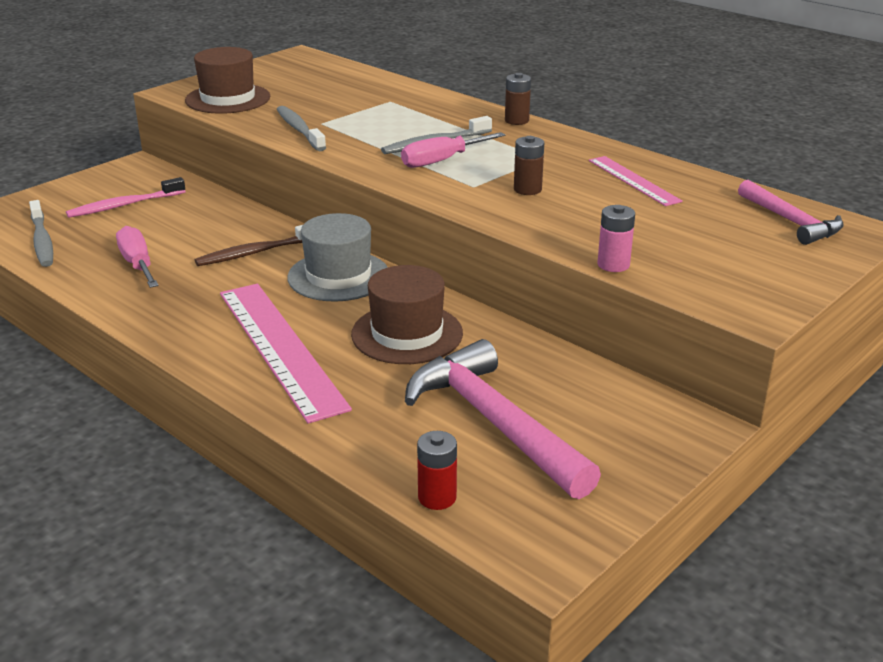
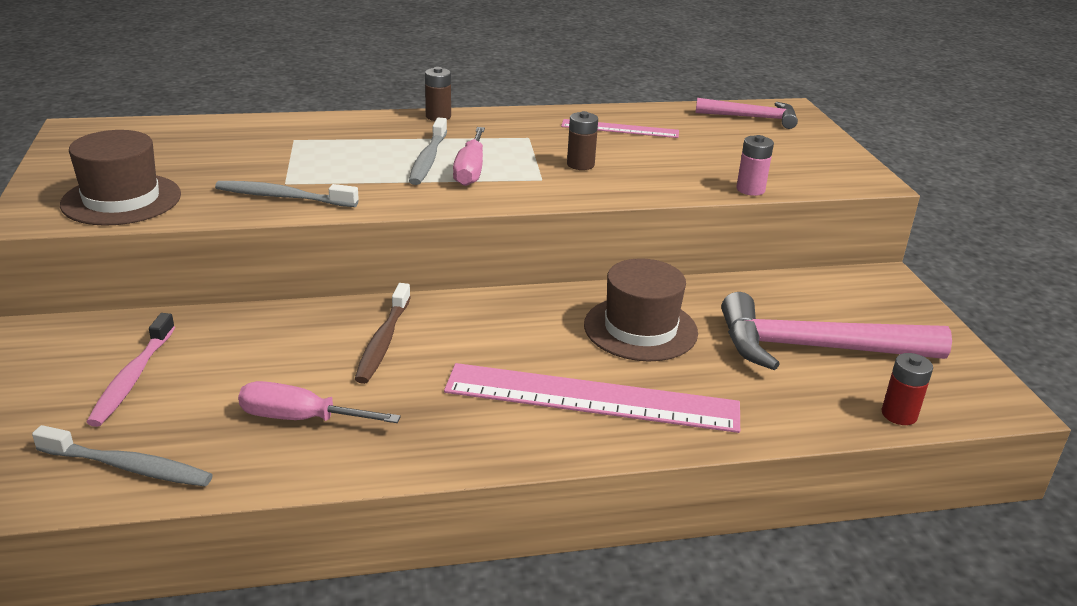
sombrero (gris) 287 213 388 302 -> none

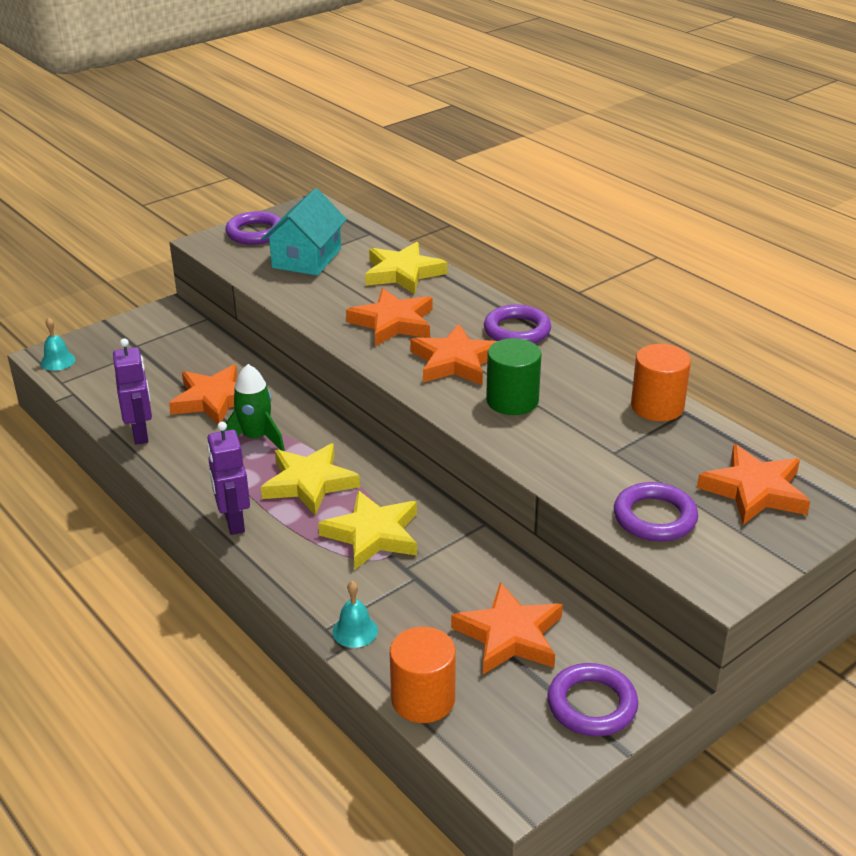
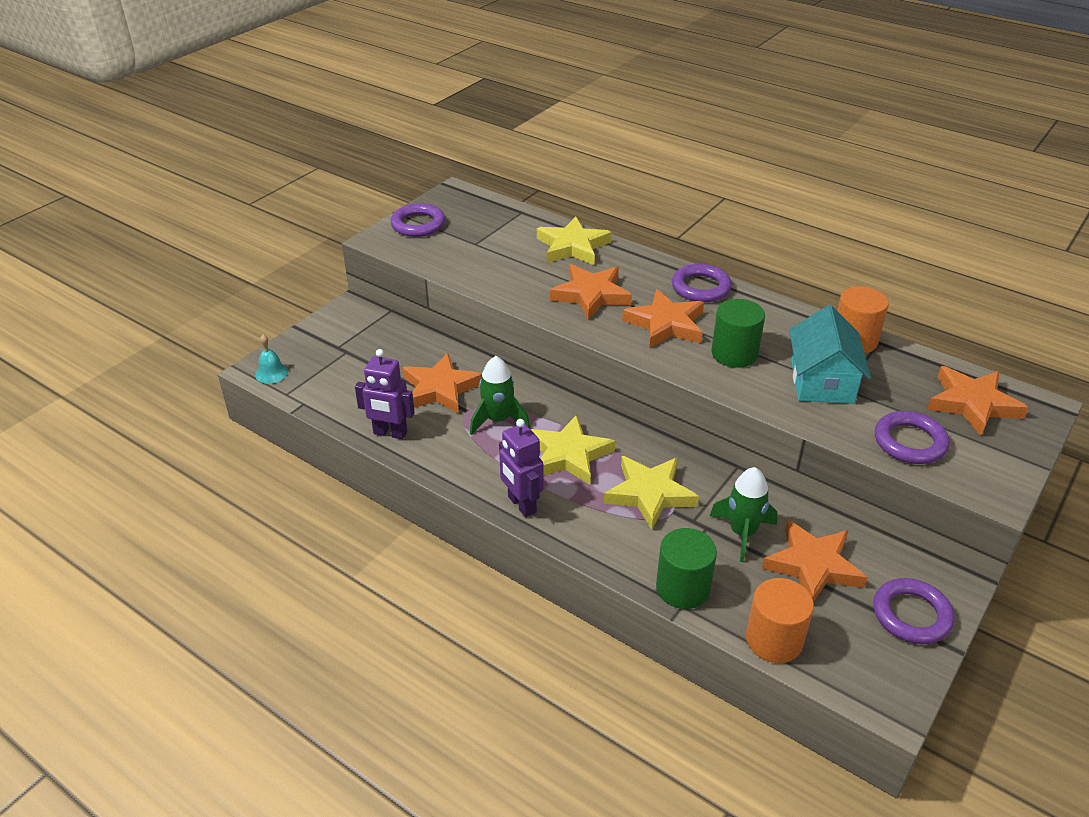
casa (turquesa) 262 188 347 276 -> casa (turquesa) 789 305 871 404, shifted
robot (morado) 113 338 152 445 -> robot (morado) 355 349 415 439, 135 degrees clockwise
campana (turquesa) 332 581 378 648 -> cilindro (verde) 656 528 717 609
none -> cohete (verde) 710 467 778 562

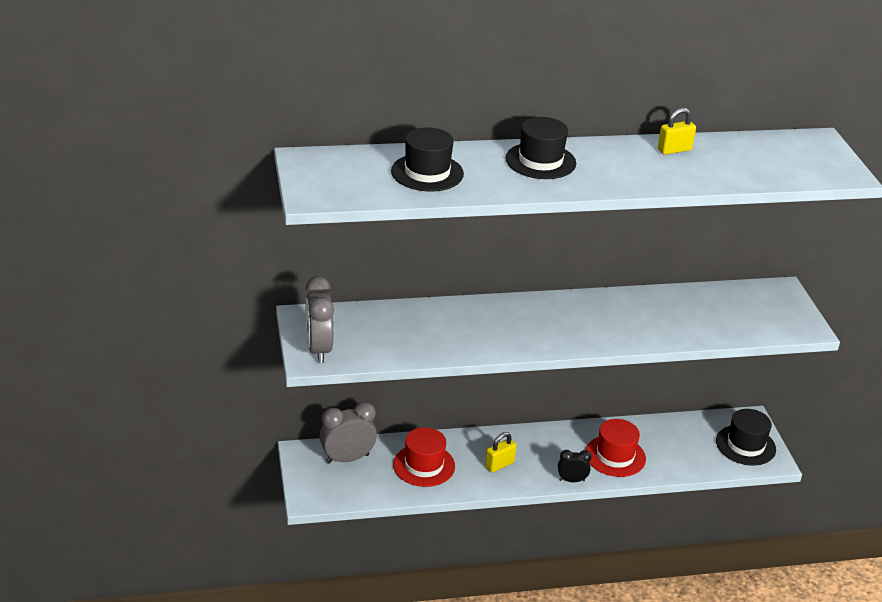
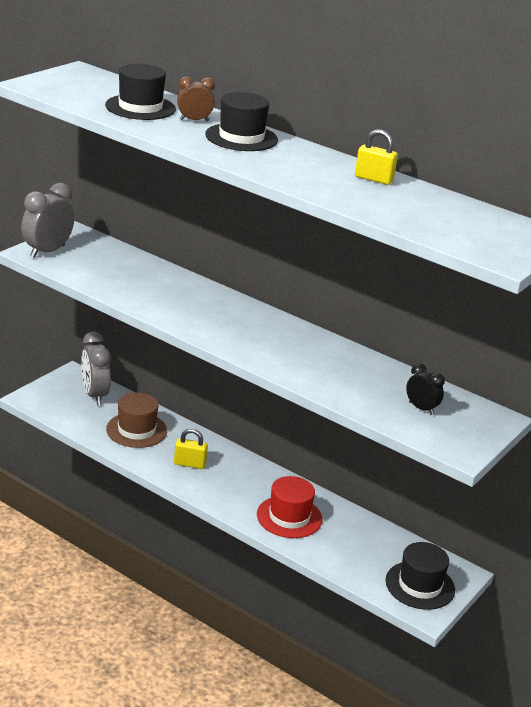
despertador (gris) 320 402 377 464 -> despertador (gris) 81 331 111 405, 135 degrees counterclockwise
sombrero (rojo) 393 427 455 487 -> sombrero (marrón) 106 392 167 448
despertador (negro) 558 450 592 482 -> despertador (negro) 406 363 445 415, shifted
none -> despertador (marrón) 177 77 215 121

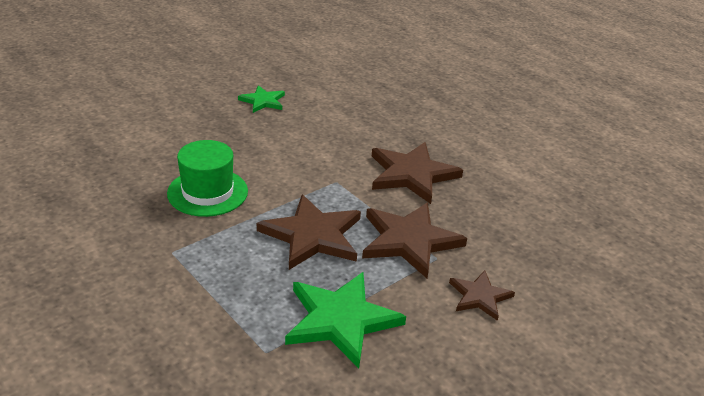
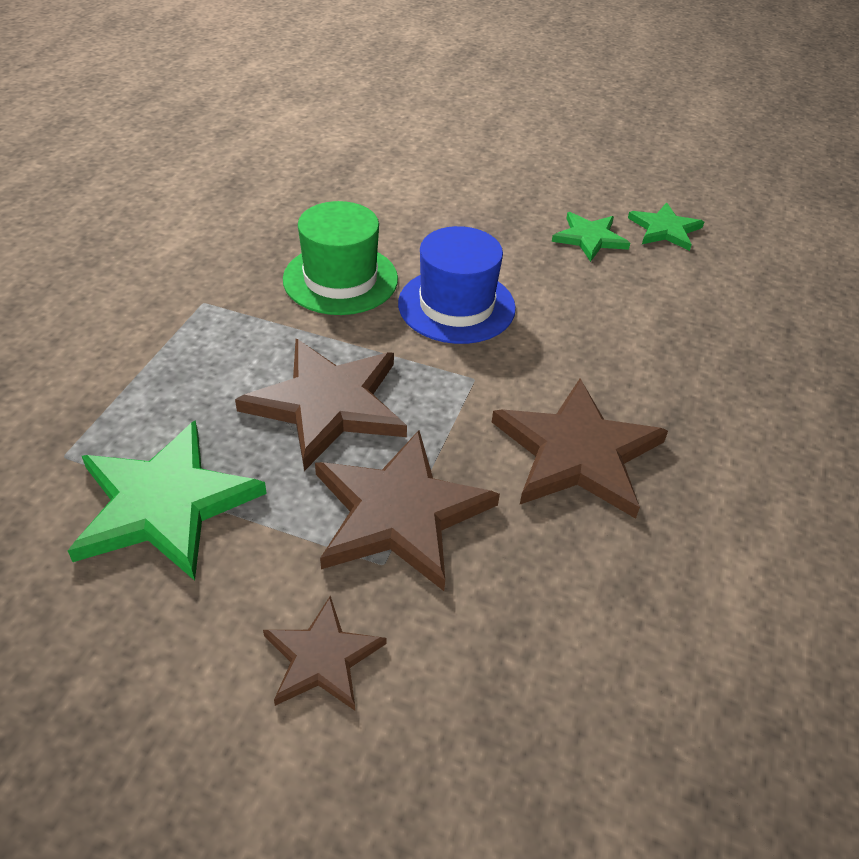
none -> estrella (verde) 628 203 704 251
none -> sombrero (azul) 398 226 516 344

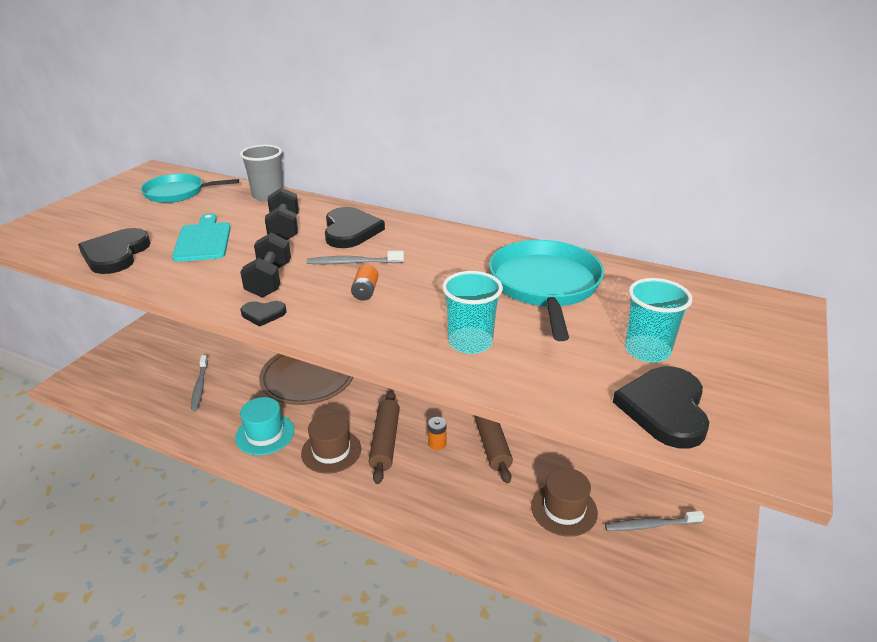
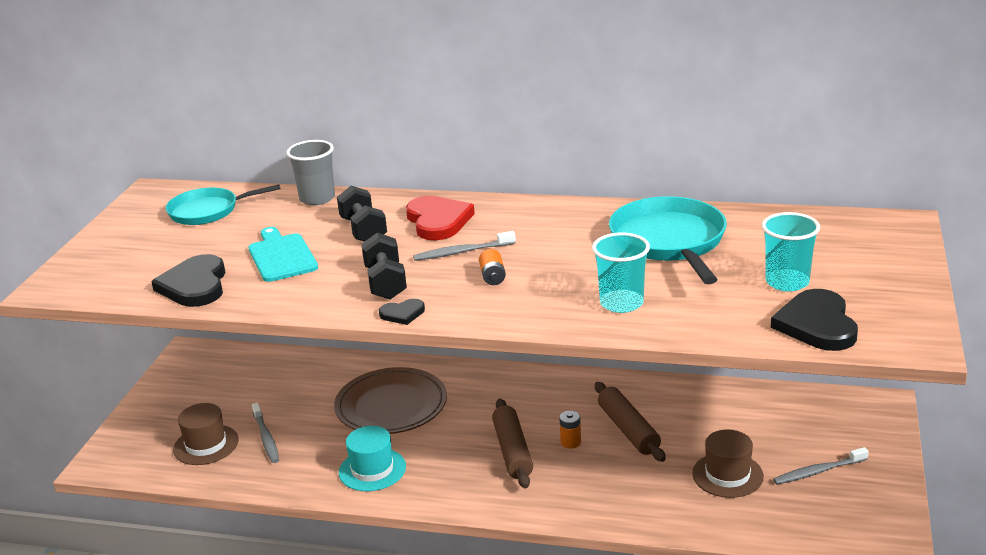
corazón (negro) 325 207 385 248 -> corazón (rojo) 406 196 475 240
sombrero (marrón) 301 413 361 474 -> sombrero (marrón) 173 403 239 465, shifted

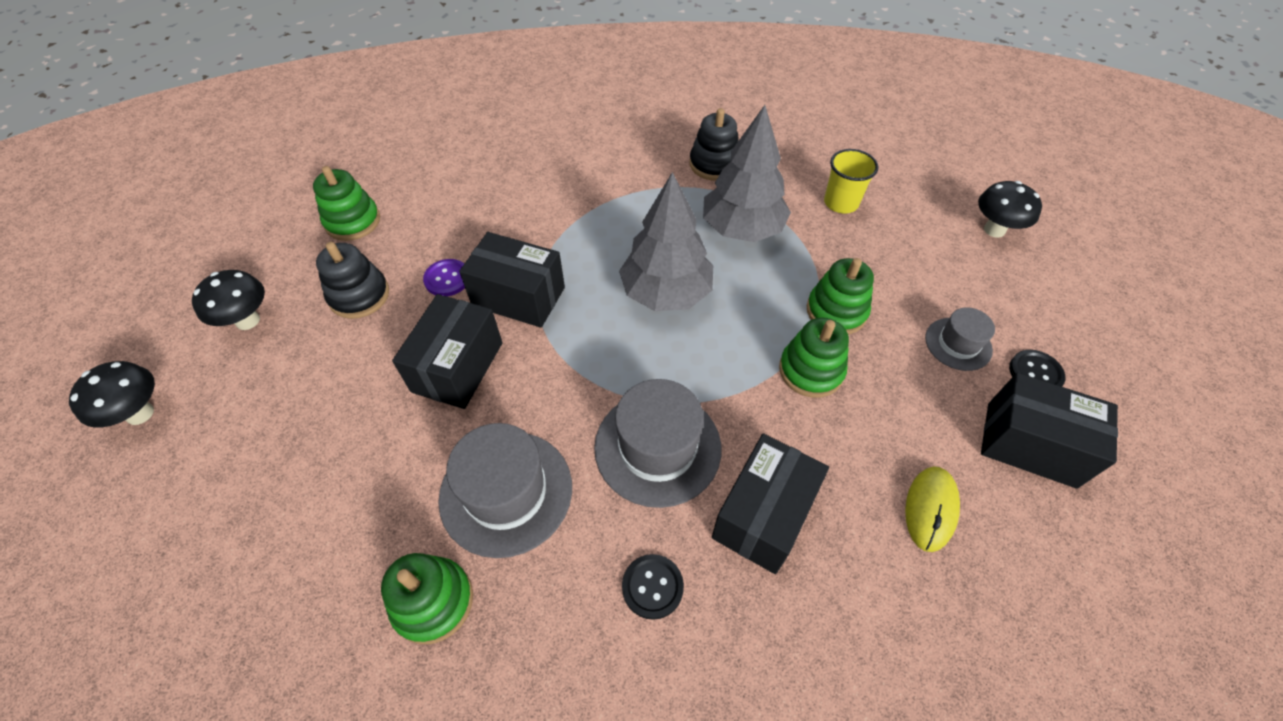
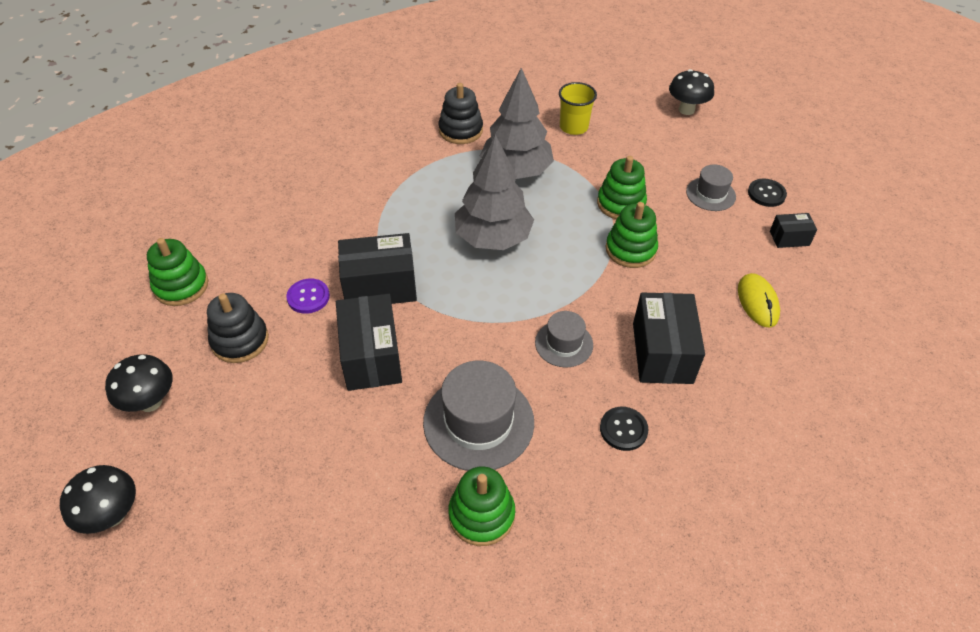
caja (negro) 981 373 1118 489 -> caja (negro) 770 213 817 248, x0.51
sombrero (gris) 594 379 721 508 -> sombrero (gris) 535 311 593 367, x0.57

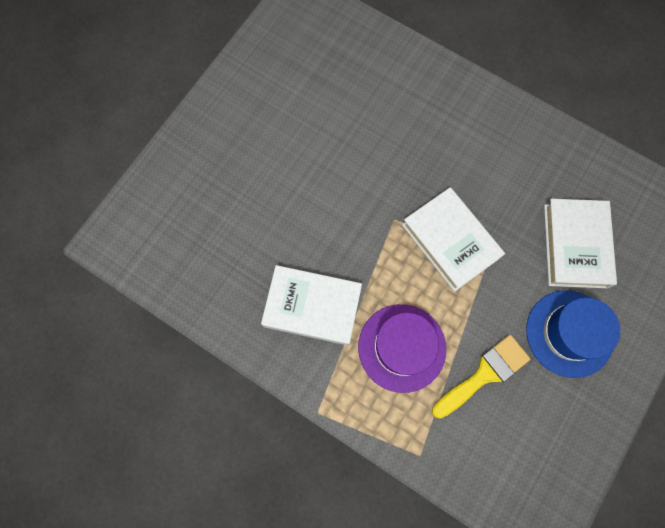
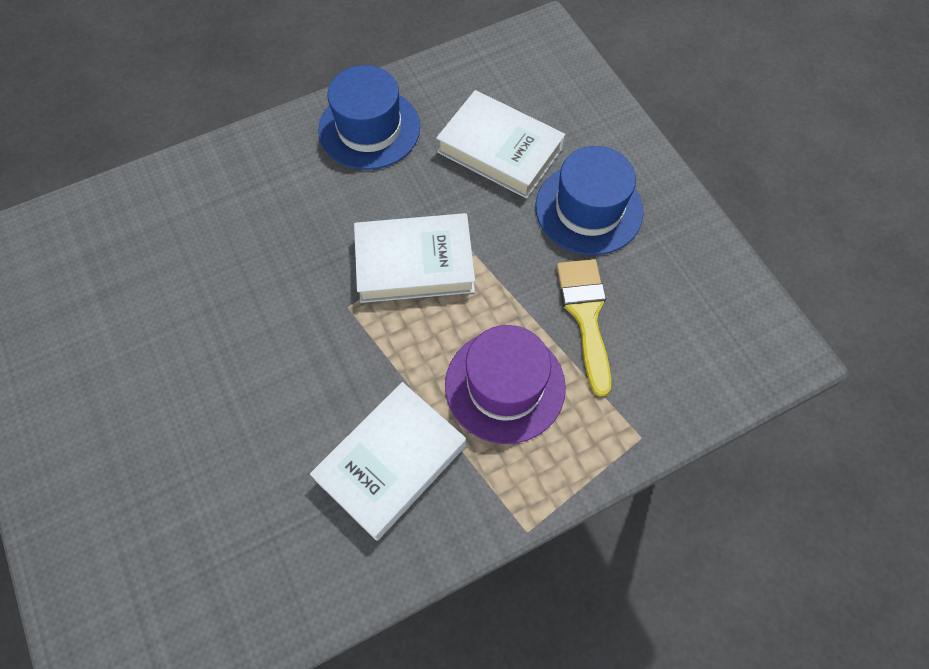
none -> sombrero (azul) 318 65 420 170

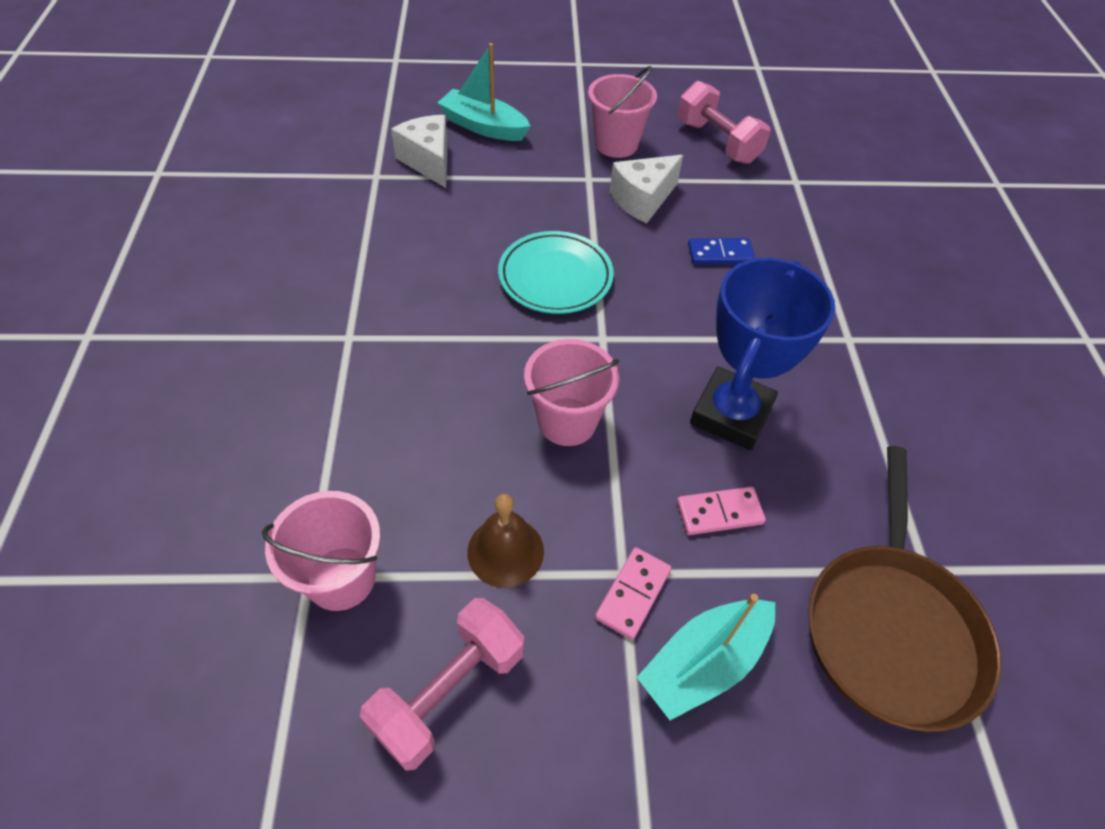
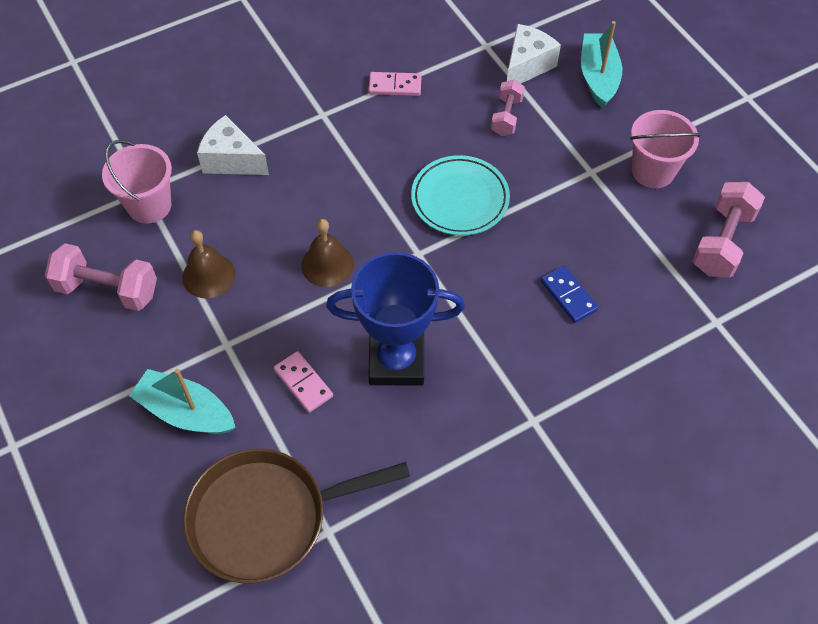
queso (blanco) 610 155 683 223 -> queso (blanco) 197 115 269 175, shifted
balde (rosa) 524 339 619 446 -> campana (marrón) 301 219 354 287
ficha de dominó (rosa) 595 547 671 640 -> ficha de dominó (rosa) 369 72 421 96, shifted
none -> mancuerna (rosa) 491 80 525 136

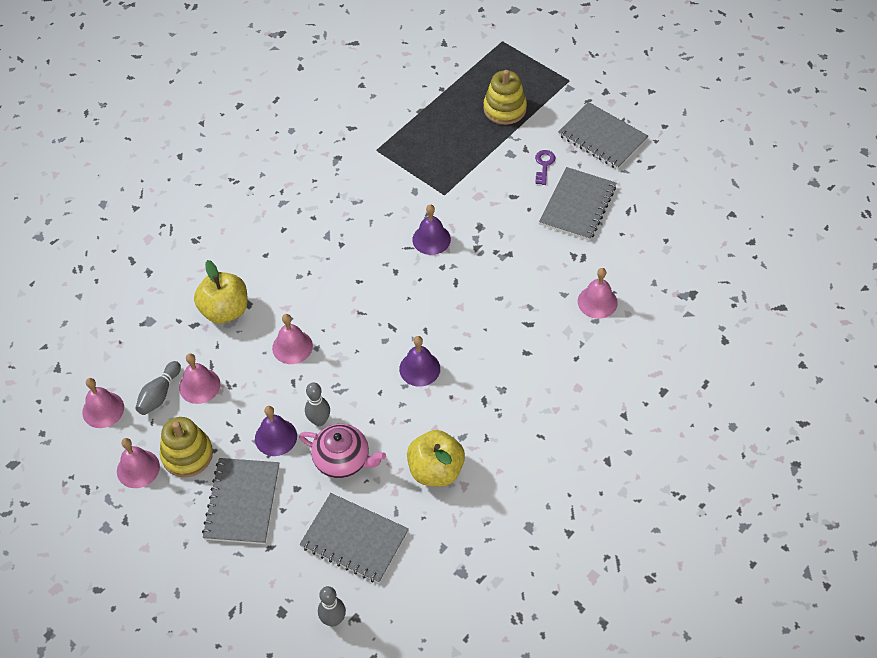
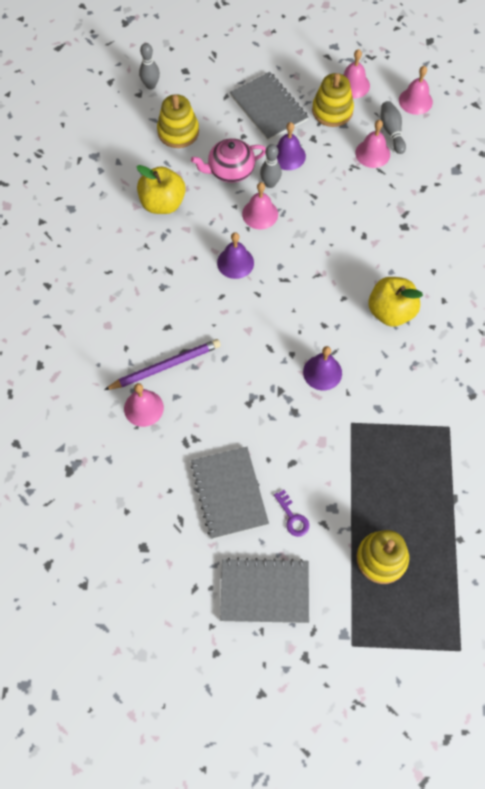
manzana (amarillo) 194 260 248 324 -> manzana (amarillo) 368 277 423 327, shifted
campana (rosa) 272 314 313 364 -> campana (rosa) 242 182 278 229, shifted
cuaderno (gris) 300 493 409 583 -> juguete apilable (amarillo) 157 94 199 148
none -> lápiz (morado) 104 339 221 390

